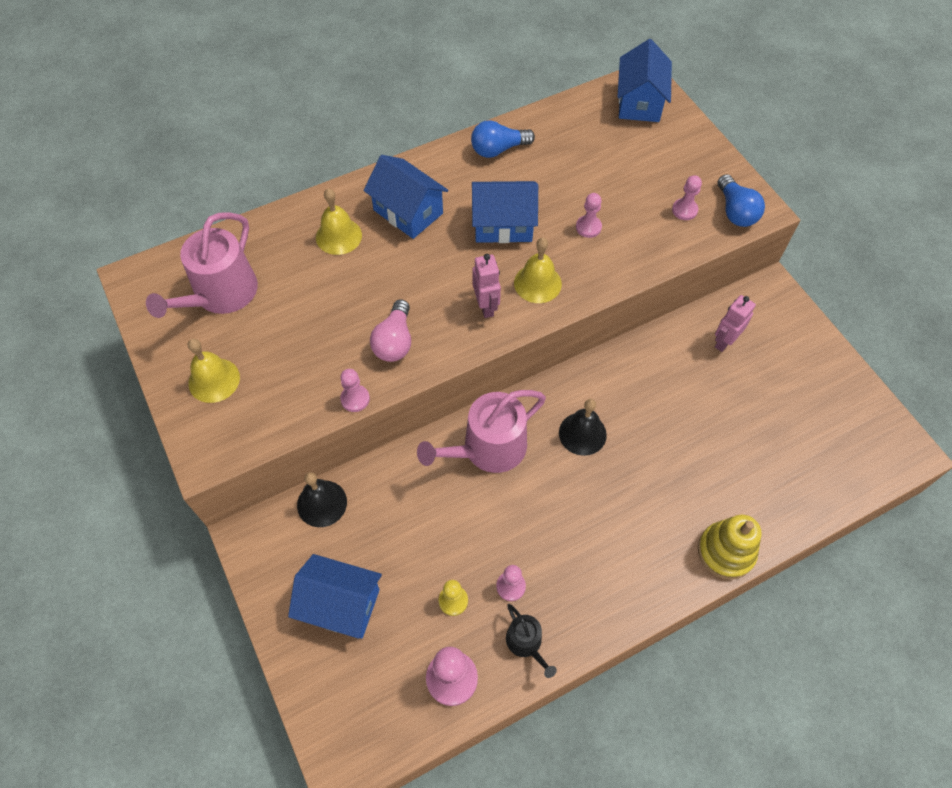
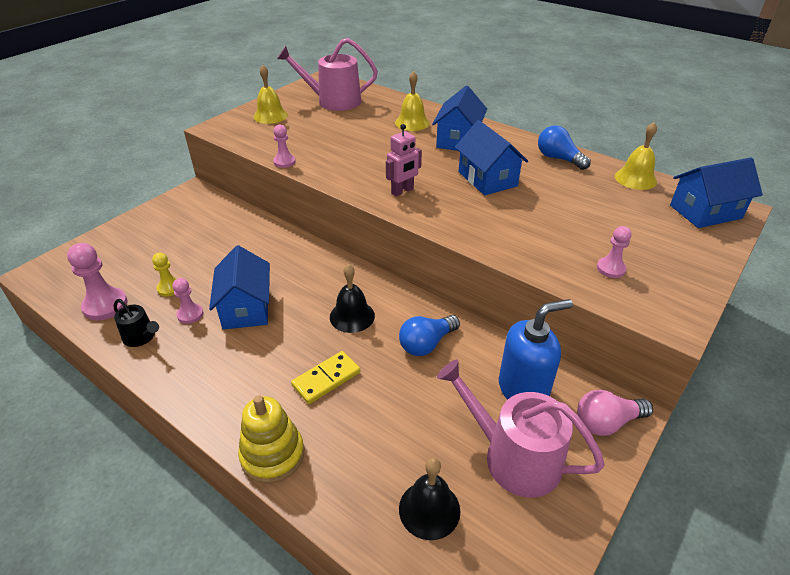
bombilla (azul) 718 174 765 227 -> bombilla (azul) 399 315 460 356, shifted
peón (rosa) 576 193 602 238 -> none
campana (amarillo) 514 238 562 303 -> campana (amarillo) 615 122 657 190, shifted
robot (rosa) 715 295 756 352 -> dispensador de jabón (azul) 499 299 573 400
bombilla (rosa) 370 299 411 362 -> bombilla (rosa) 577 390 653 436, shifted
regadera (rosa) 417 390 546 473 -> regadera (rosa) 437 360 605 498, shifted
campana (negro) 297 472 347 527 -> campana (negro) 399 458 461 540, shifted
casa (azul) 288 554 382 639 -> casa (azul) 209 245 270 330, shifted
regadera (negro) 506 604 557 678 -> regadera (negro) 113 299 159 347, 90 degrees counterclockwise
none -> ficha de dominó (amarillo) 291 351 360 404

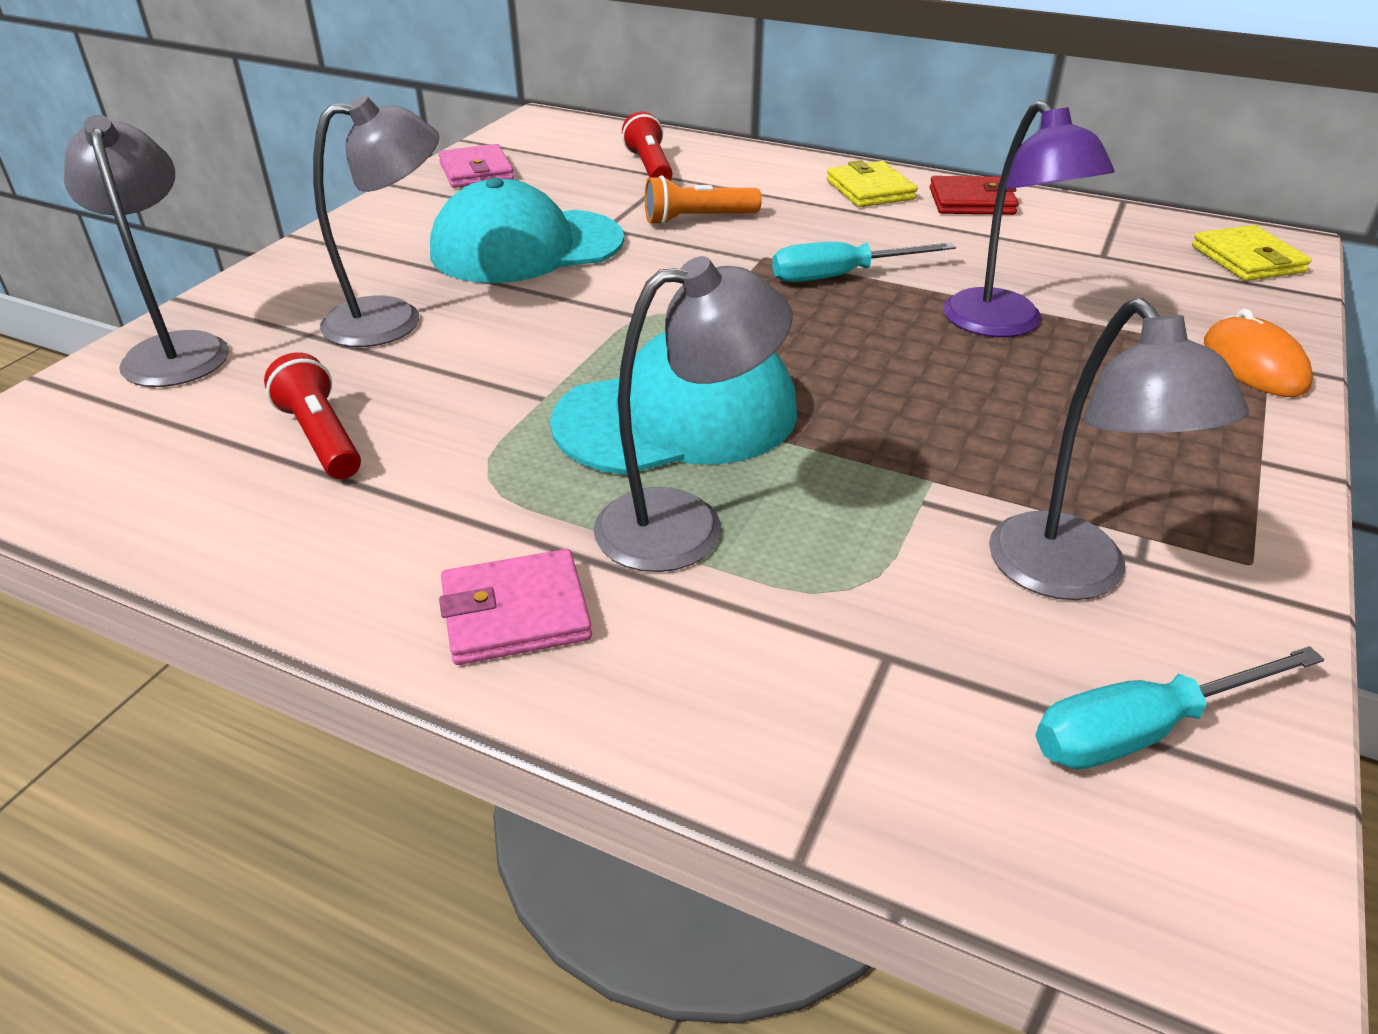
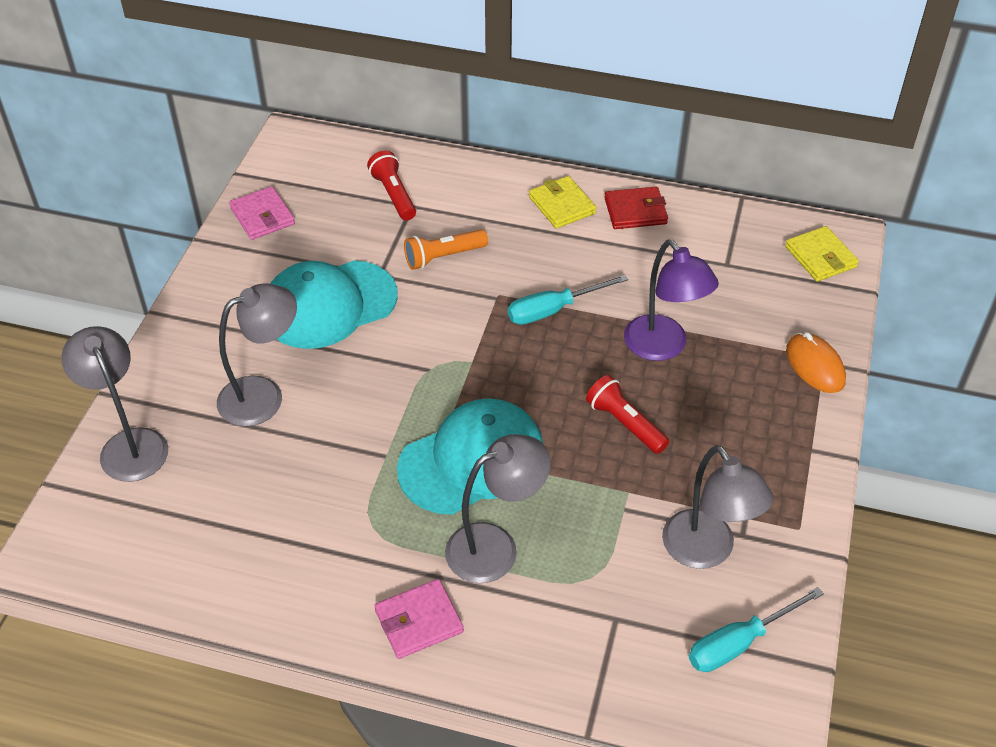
lámpara de mano (rojo) 264 352 361 479 -> lámpara de mano (rojo) 586 375 669 454, shifted

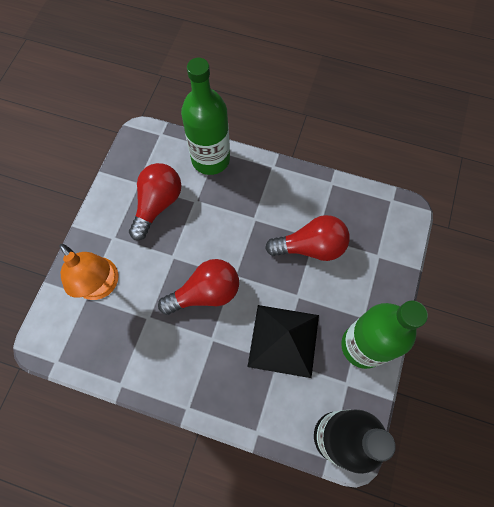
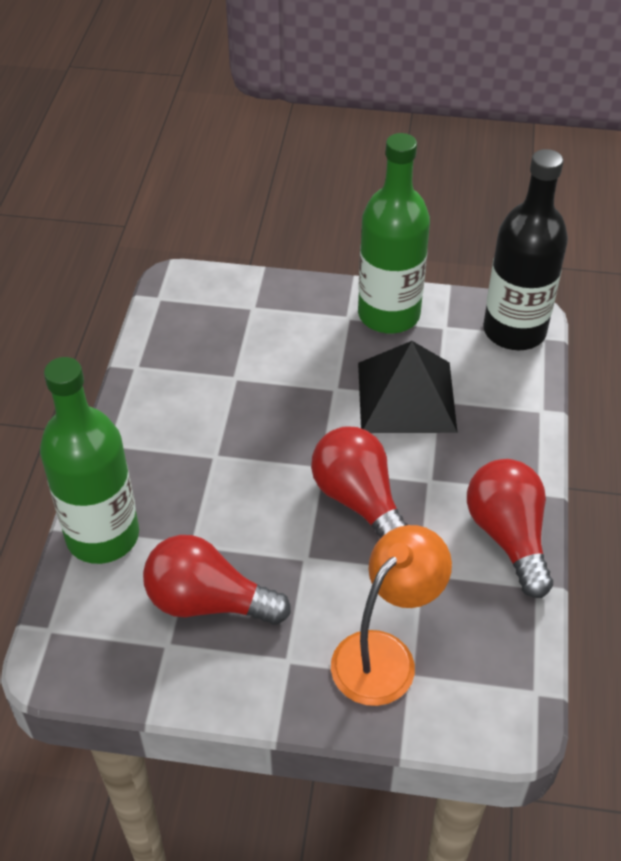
bombilla (rojo) 265 215 350 261 -> bombilla (rojo) 467 459 553 598, shifted

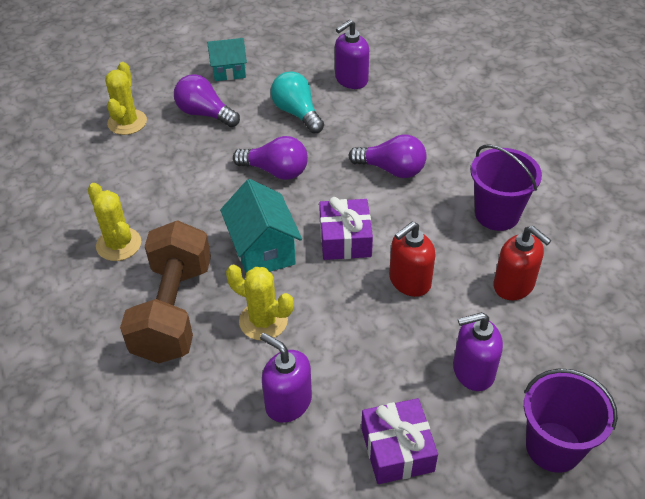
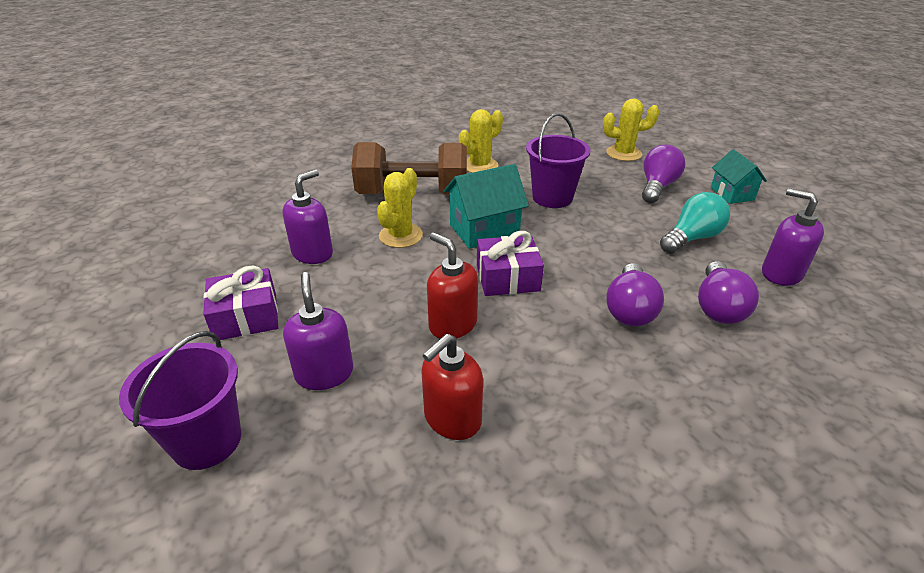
bombilla (morado) 233 136 308 180 -> bombilla (morado) 698 261 759 324, shifted
balde (morado) 471 145 542 231 -> balde (morado) 526 113 590 208, shifted

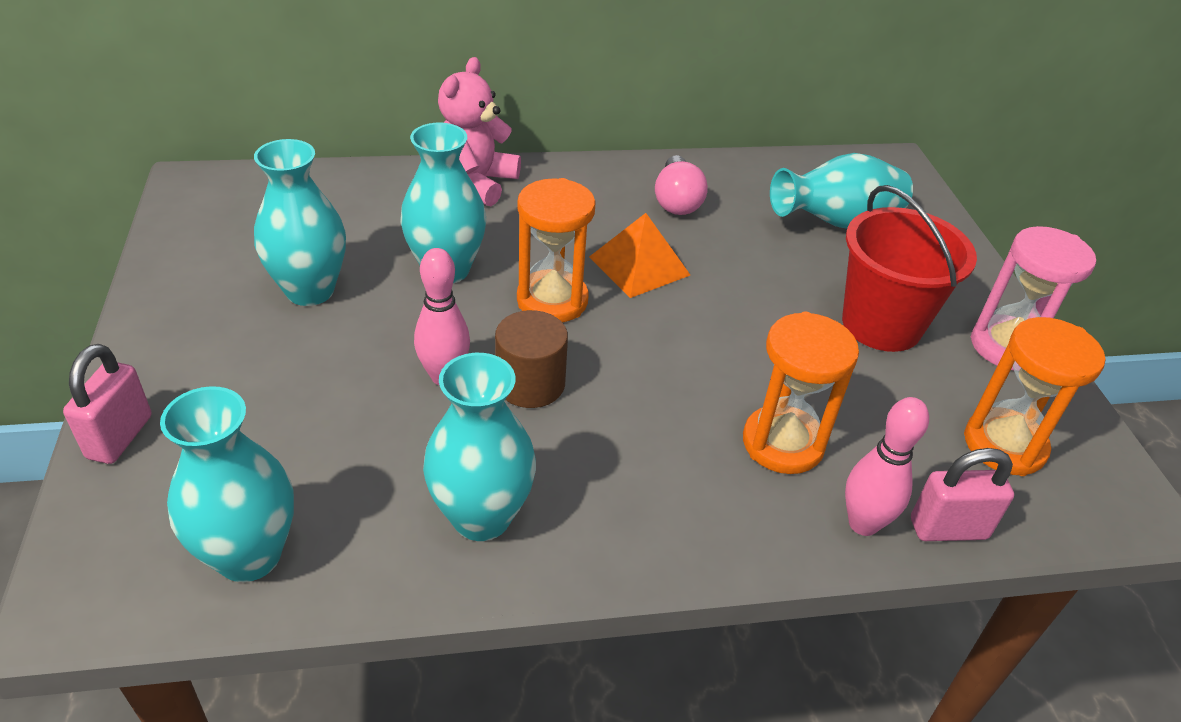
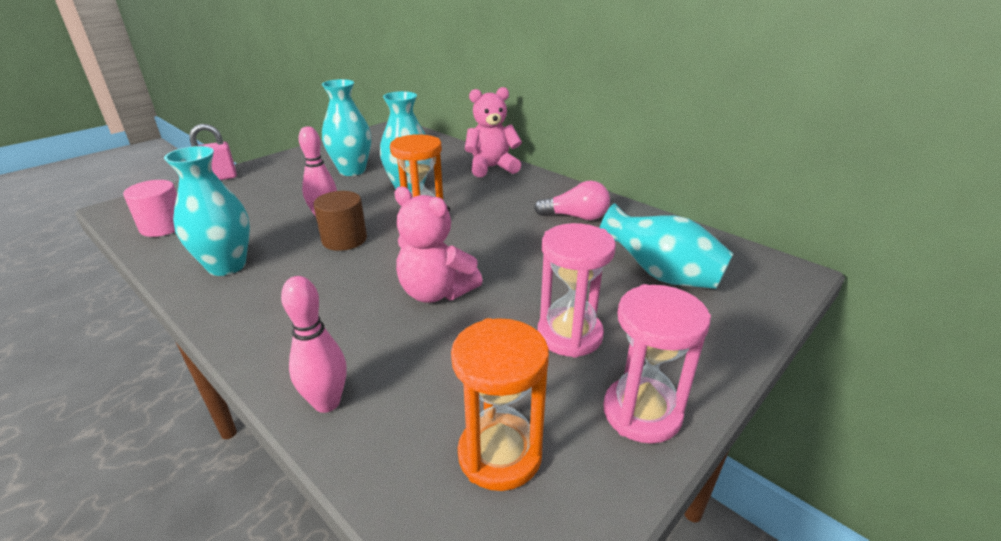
bombilla (rosa) 655 155 708 215 -> bombilla (rosa) 534 181 610 220, 135 degrees counterclockwise
balde (rojo) 842 185 977 352 -> reloj de arena (rosa) 538 223 616 358
pirámide (naranja) 589 213 690 298 -> none
reloj de arena (naranja) 743 312 859 474 -> none
florero (turquesa) 160 386 294 582 -> cilindro (rosa) 123 180 177 237
candado (rosa) 911 448 1014 541 -> none
none -> osito (rosa) 394 187 483 303

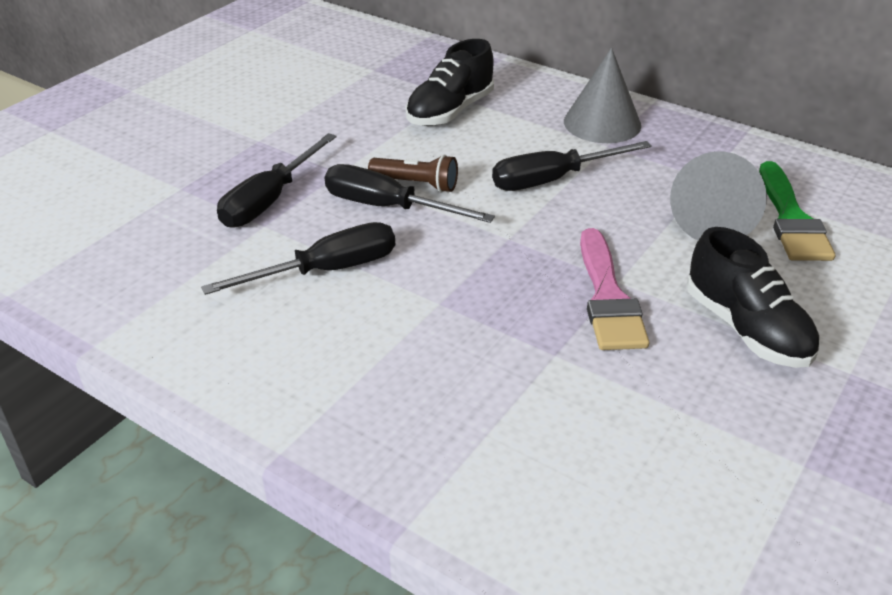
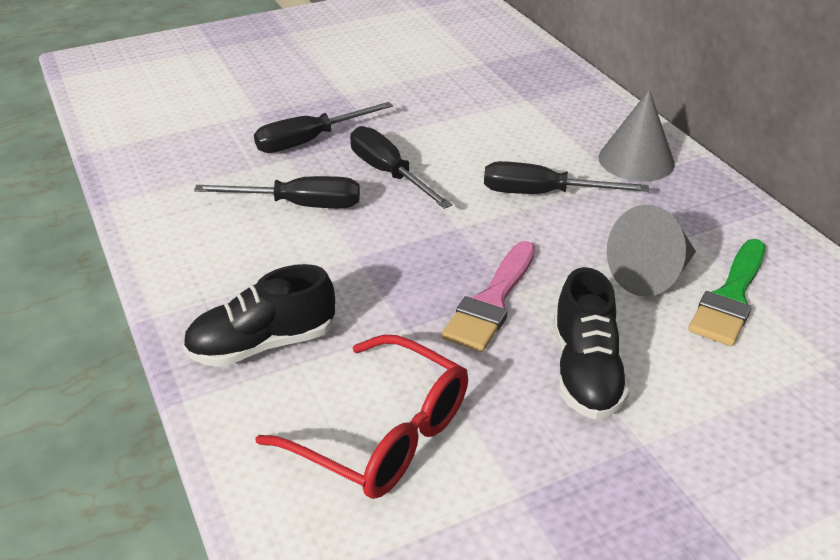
zapato (negro) 406 39 494 126 -> zapato (negro) 183 264 335 367, shifted
lámpara de mano (marrón) 368 155 458 192 -> none
none -> gafas (rojo) 255 335 468 499

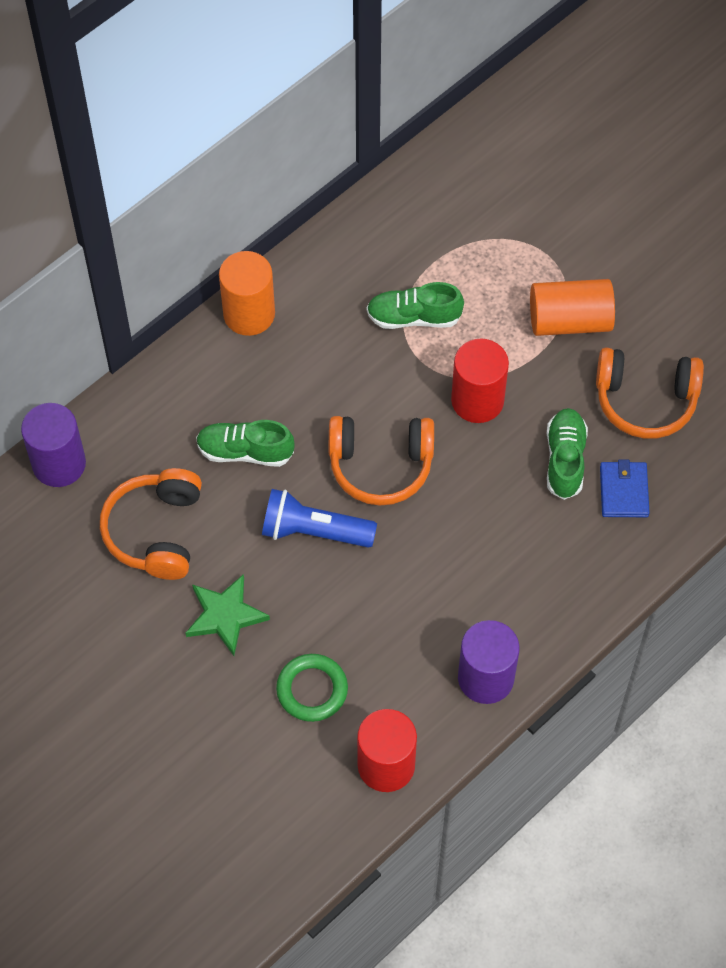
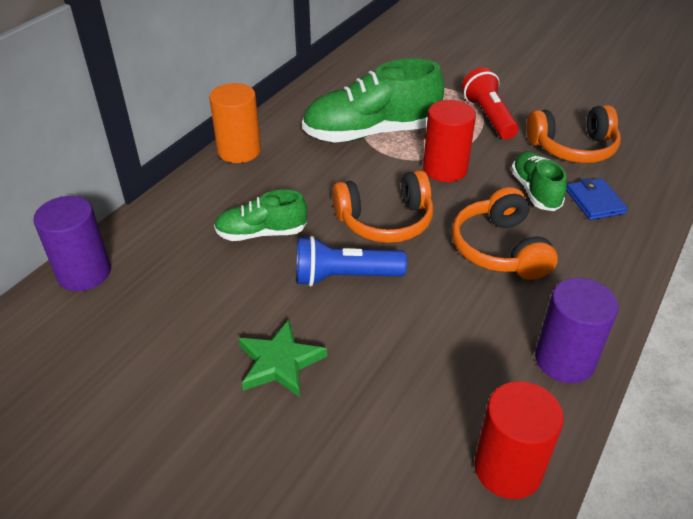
cilindro (naranja) 530 279 615 336 -> lámpara de mano (rojo) 462 67 519 140
zapato (verde) 367 282 464 329 -> zapato (verde) 302 58 444 143, x1.82
auriculares (naranja) 100 468 202 580 -> auriculares (naranja) 452 187 558 280, shifted
anillo (verde) 276 654 348 722 -> none

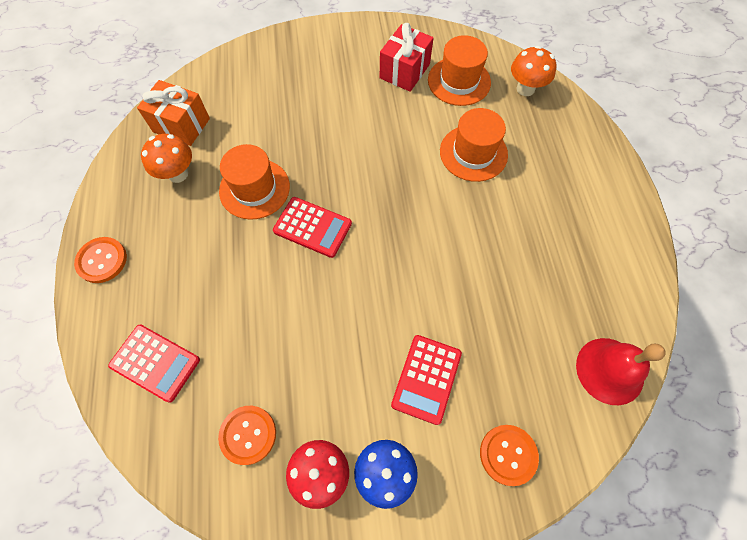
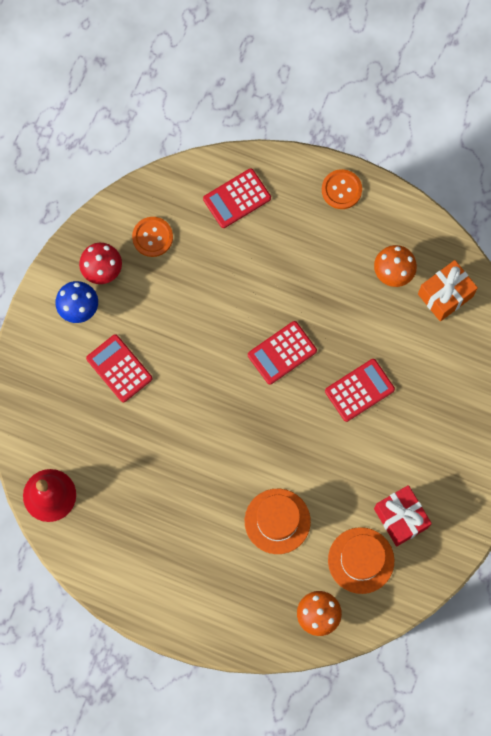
sombrero (naranja) 219 144 290 220 -> none
botón (naranja) 480 425 539 486 -> none
none -> calculadora (rojo) 325 359 395 422

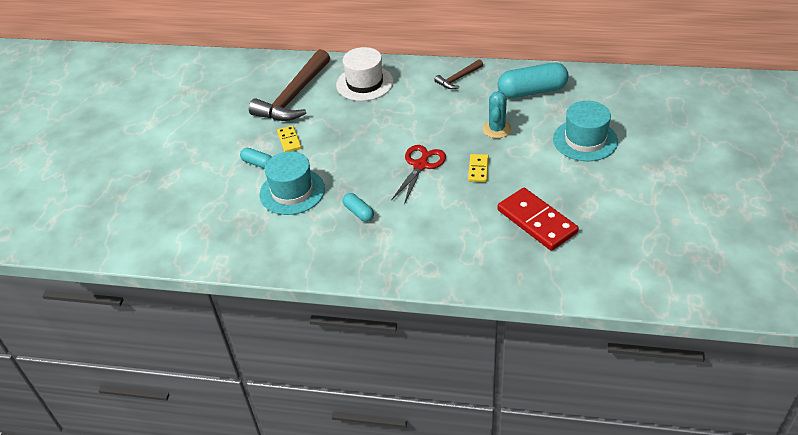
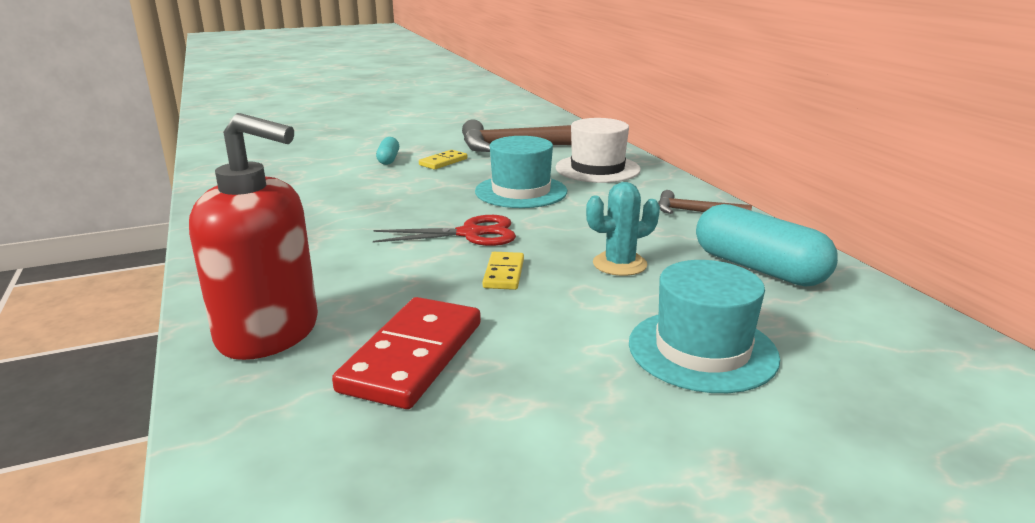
sombrero (turquesa) 259 151 325 215 -> sombrero (turquesa) 475 136 567 208, shifted
ficha de dominó (amarillo) 468 154 489 182 -> ficha de dominó (amarillo) 482 252 524 290, 60 degrees counterclockwise
cápsula (turquesa) 343 193 374 222 -> none
none -> dispensador de jabón (rojo) 189 113 318 360

